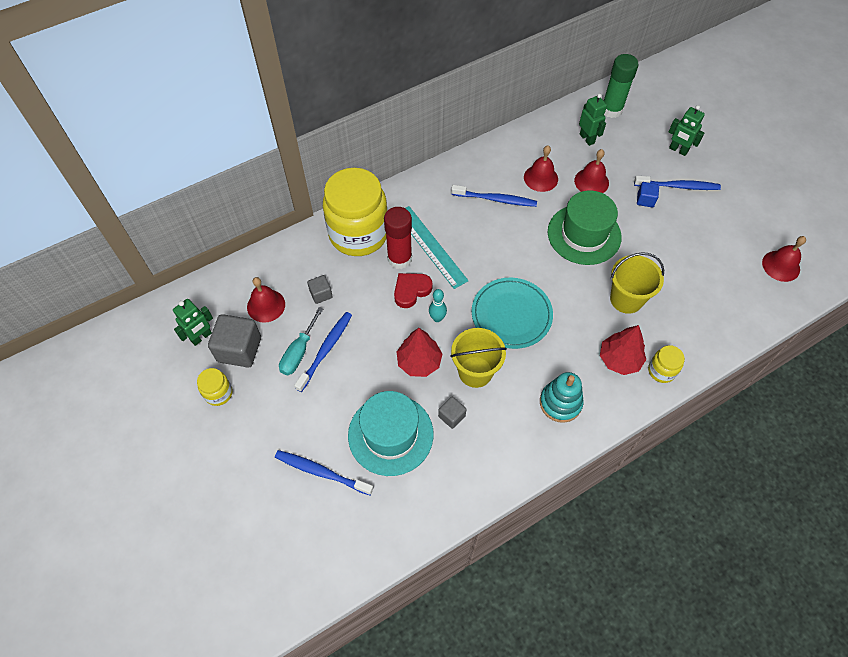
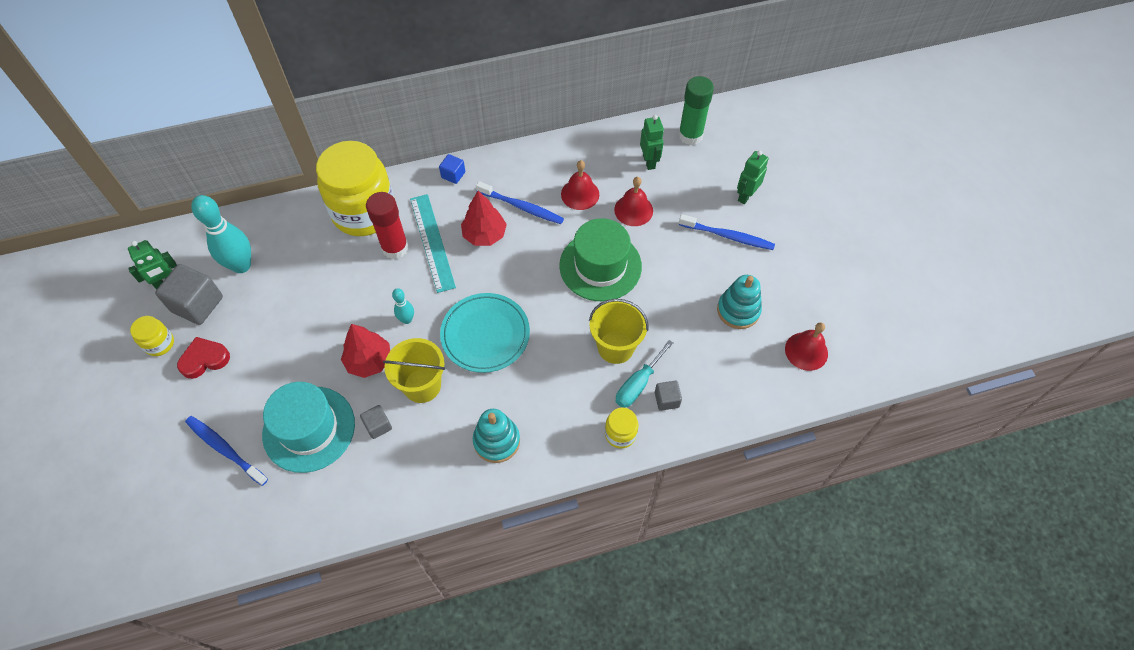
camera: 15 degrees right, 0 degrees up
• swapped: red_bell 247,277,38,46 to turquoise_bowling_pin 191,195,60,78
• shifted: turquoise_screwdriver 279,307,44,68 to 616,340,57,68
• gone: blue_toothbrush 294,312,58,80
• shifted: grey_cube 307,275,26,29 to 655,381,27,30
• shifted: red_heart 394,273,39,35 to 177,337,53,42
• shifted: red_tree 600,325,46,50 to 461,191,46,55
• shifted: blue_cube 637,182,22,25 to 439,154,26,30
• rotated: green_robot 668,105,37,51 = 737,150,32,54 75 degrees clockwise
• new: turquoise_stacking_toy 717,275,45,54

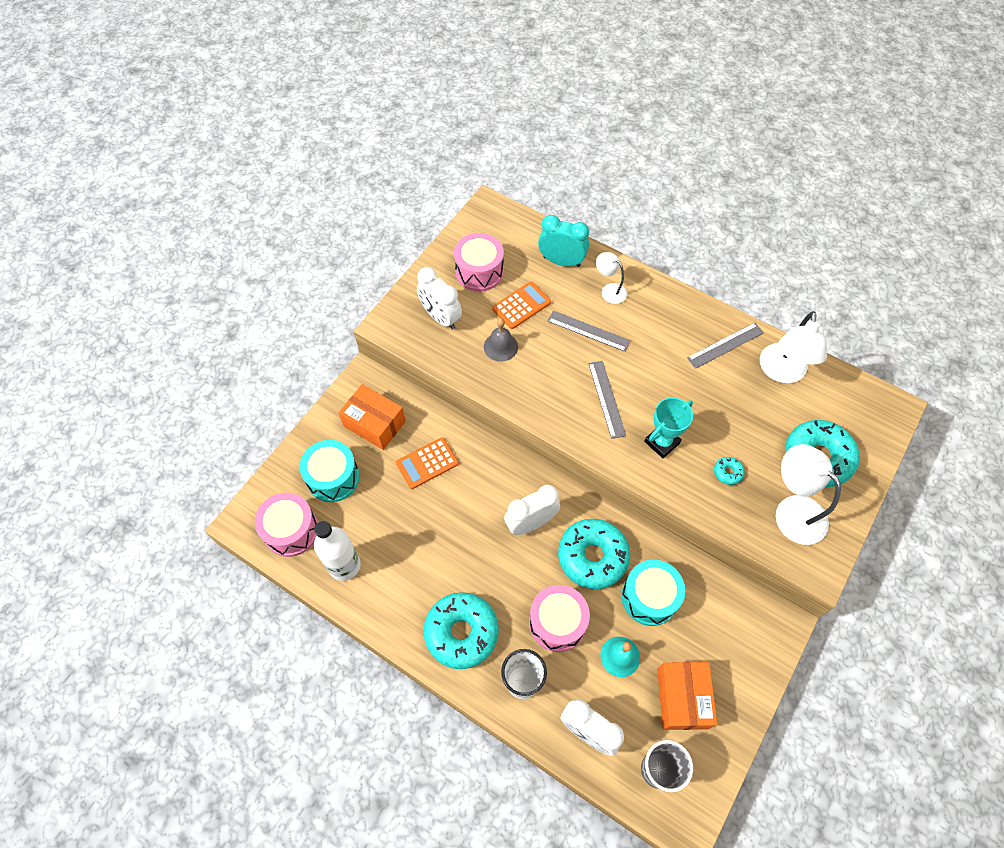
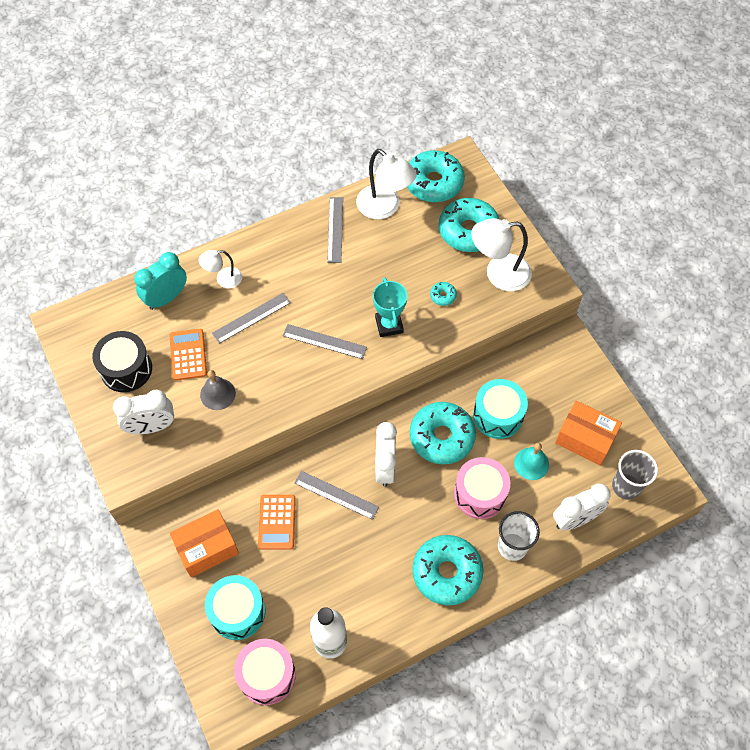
camera: 60 degrees left, 0 degrees up
• repainted: pink_drum 454,233,50,58 to black_drum 92,331,60,61
• new: grey_ruler 294,471,85,49
• new: turquoise_donut 407,150,58,52

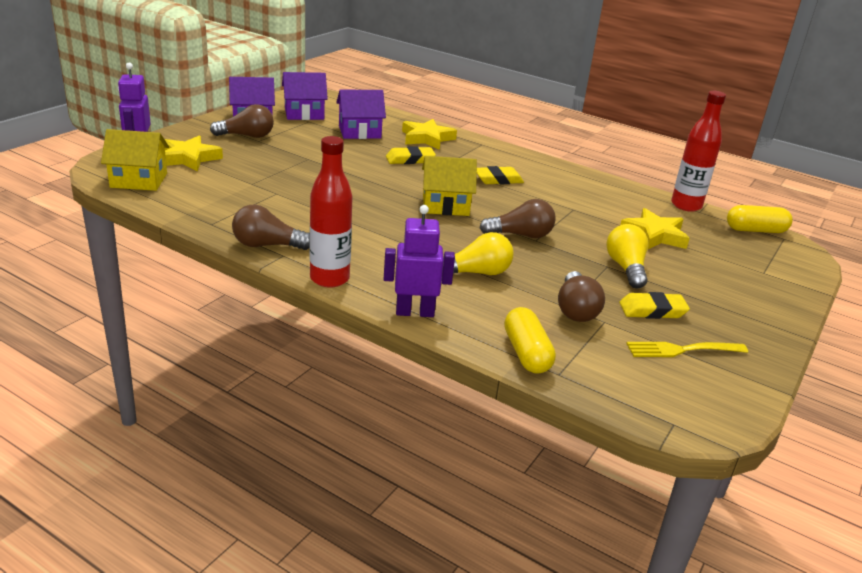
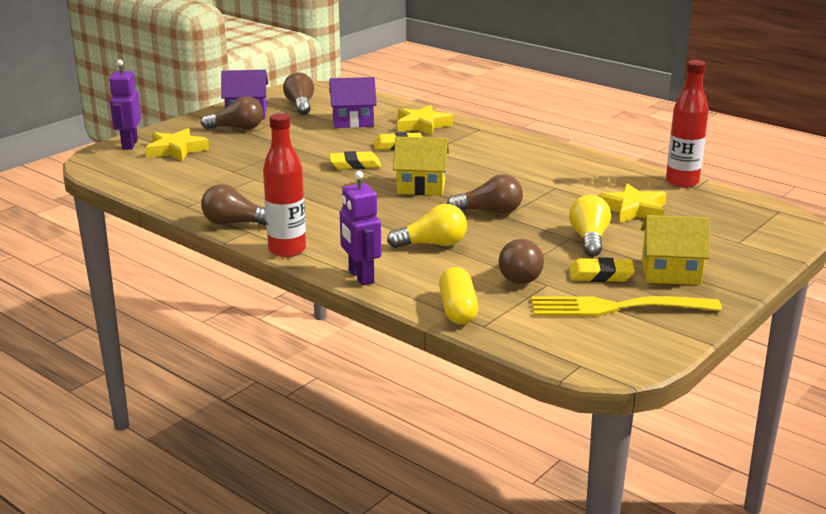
camera: 10 degrees right, 5 degrees down
• shifted: yellow_house 101,129,68,62 to 641,215,69,70
• swapped: purple_house 282,72,46,48 to brown_light_bulb 283,72,31,43
• rotated: purple_robot 384,205,71,112 = 340,171,41,115 120 degrees counterclockwise
• shifted: yellow_eraser 477,166,47,18 to 329,151,52,19
• scaled: yellow_fork 626,342,122,15 = 531,296,191,21 x1.56
• gone: yellow_capsule 727,205,66,28

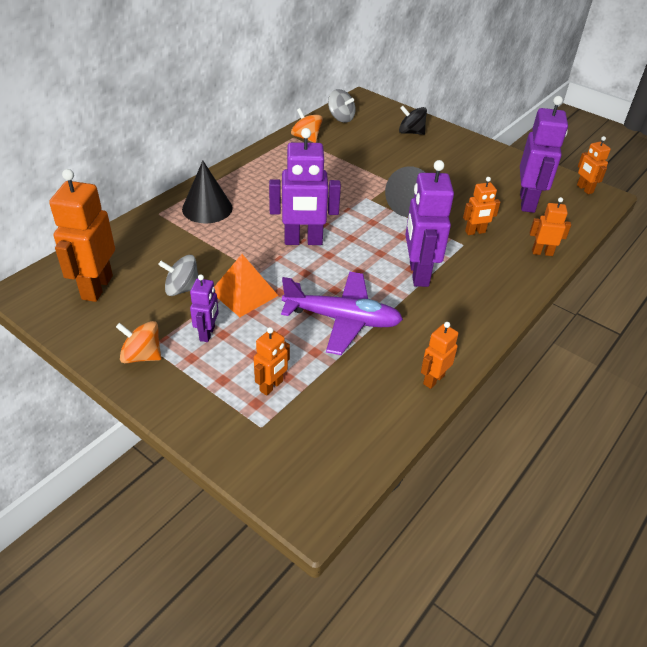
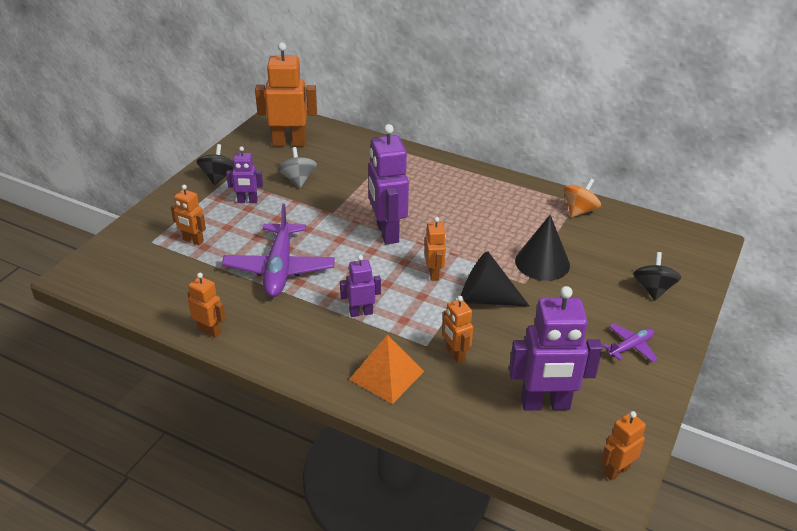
camera: 80 degrees right, 5 degrees down
• repainted: orange_spinning_top 116,321,45,42 to black_spinning_top 197,144,37,41
• shifted: black_cone 182,161,51,62 to 515,215,55,66
• shifted: orange_pyramid 214,254,64,63 to 349,335,75,69
• gone: grey_spinning_top 328,89,28,34
• scaled: purple_robot 405,160,49,127 = 340,255,41,62 x0.54
• shifted: orange_robot 529,197,42,59 to 425,217,21,64
• new: purple_plane 603,323,55,39

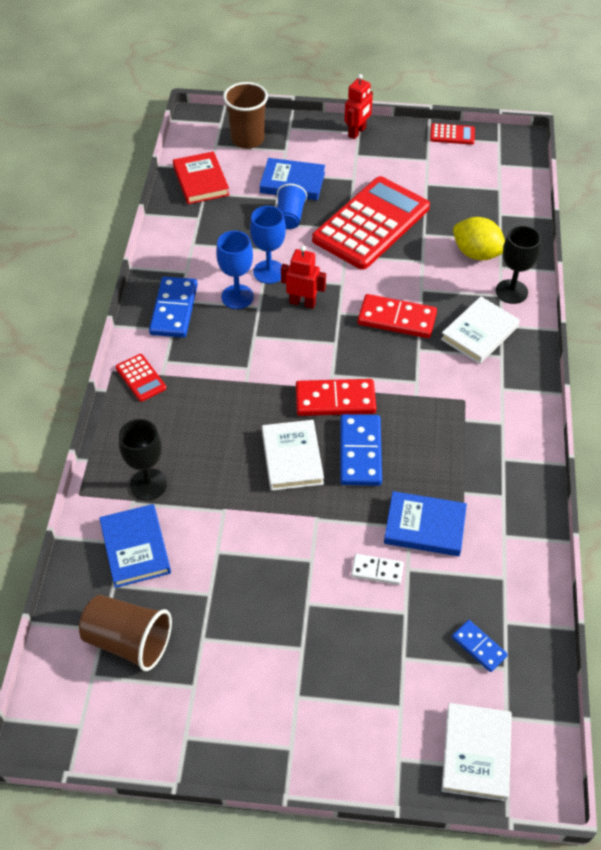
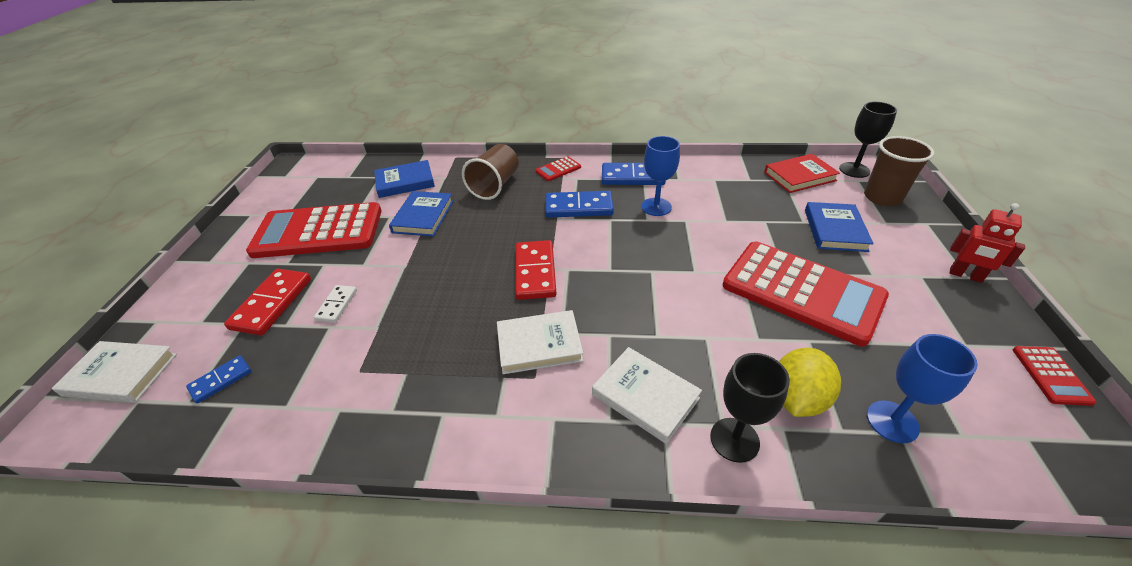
camera: 90 degrees right, 10 degrees down
• shifted: brown_cup 79,595,93,76 to 462,144,57,56
• shifted: black_goblet 119,419,48,81 to 839,102,58,76
• shifted: blue_goblet 250,206,36,78 to 867,334,111,109
• shifted: white_book 262,420,62,71 to 497,310,87,64
• gone: blue_cup 277,184,30,45
• gone: red_robot 281,246,45,63
• shifted: blue_domino 340,414,42,72 to 545,191,69,27
• shifted: red_domino 357,294,80,44 to 224,269,87,66
• shifted: blue_book 384,491,83,65 to 389,191,64,45
• new: red_calculator 246,202,135,56

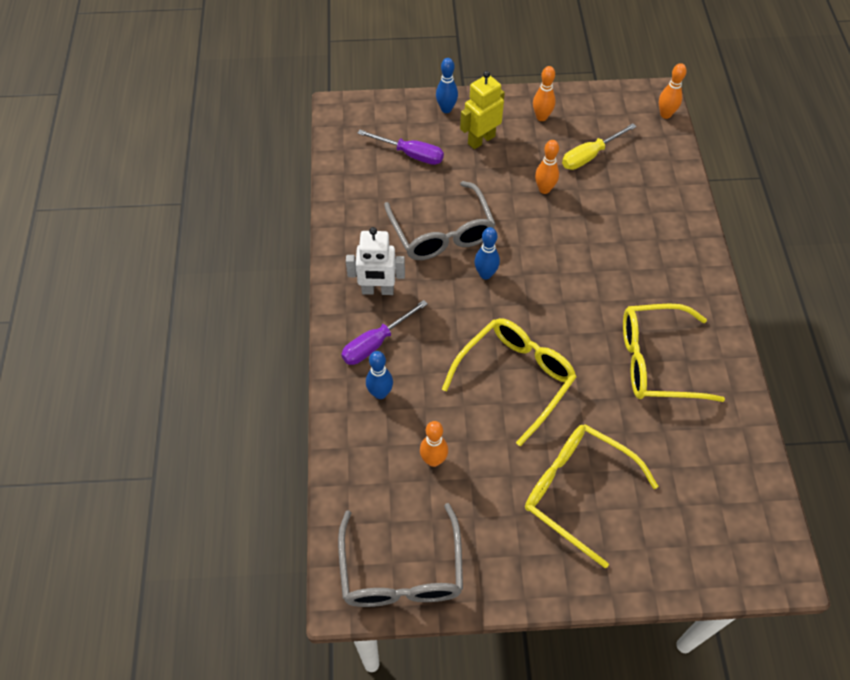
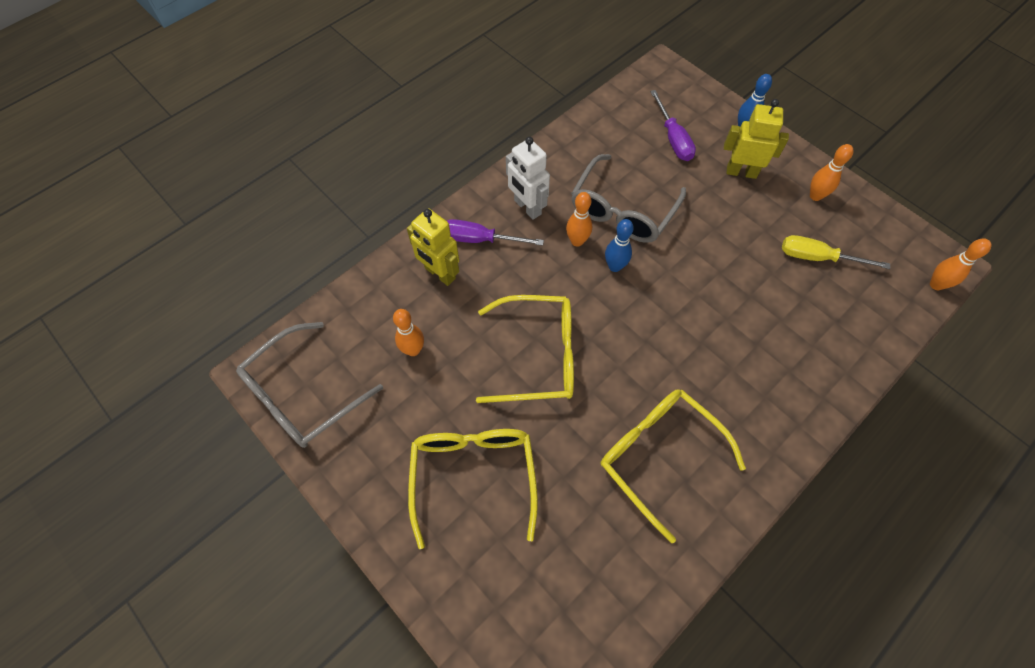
camera: 50 degrees right, 5 degrees up
• swapped: blue_bowling_pin 366,351,27,48 to yellow_robot 407,208,52,78
• shifted: orange_bowling_pin 535,140,24,54 to 566,192,26,55

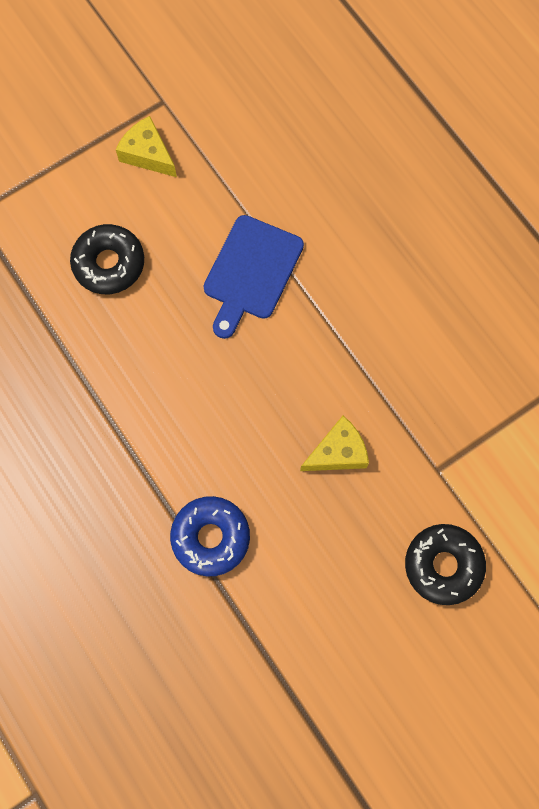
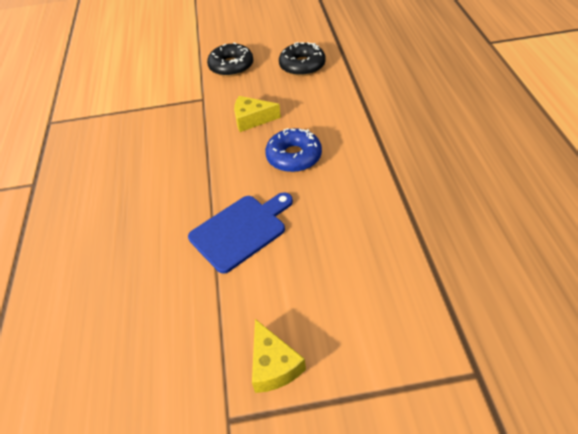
camera: 150 degrees left, 25 degrees down
• shifted: black_donut 70,224,74,70 to 279,42,47,34
• shifted: blue_donut 170,496,80,80 to 265,128,57,44

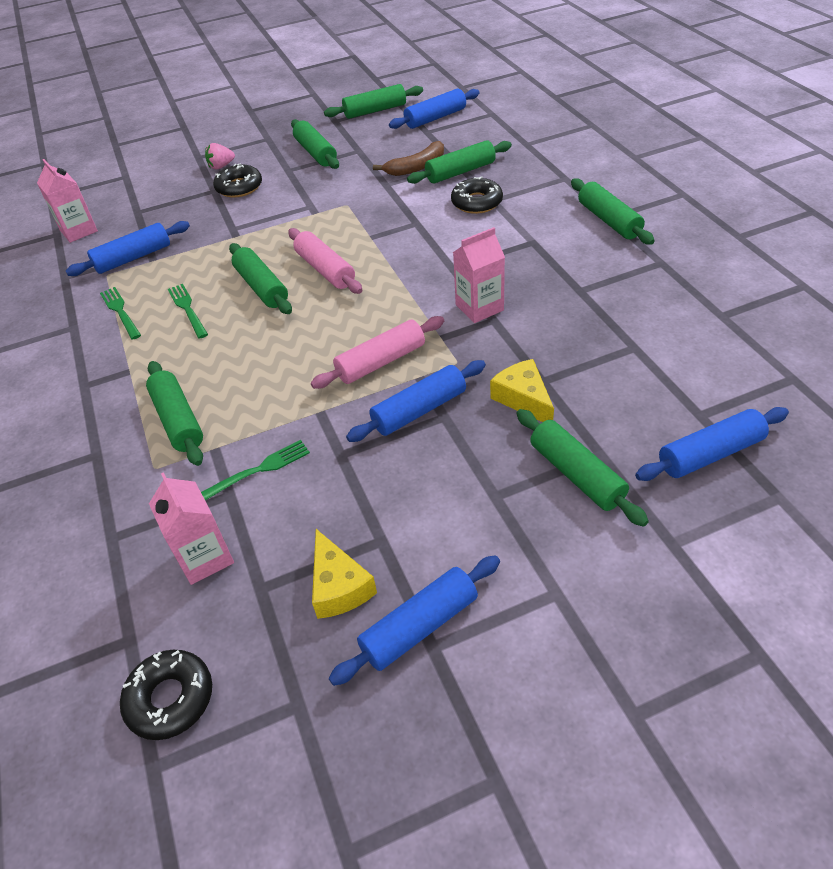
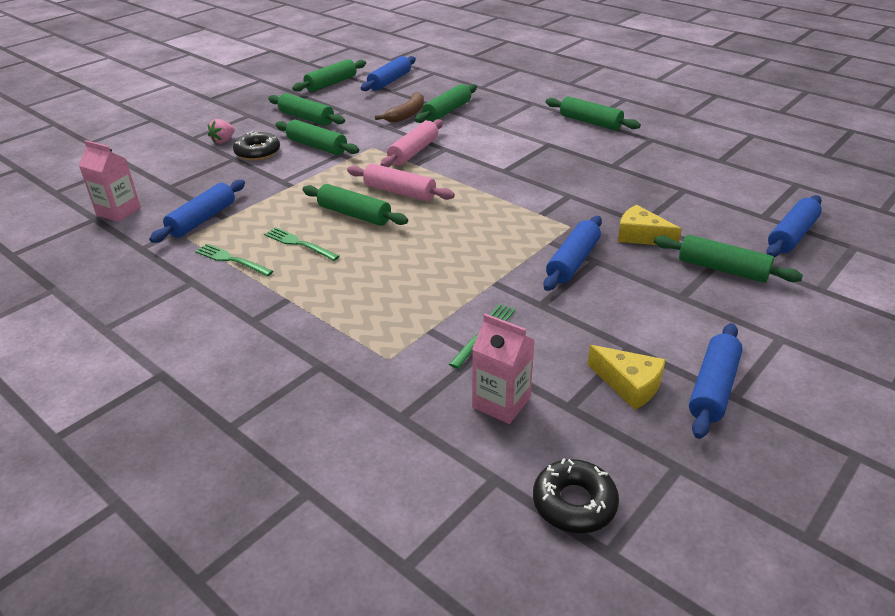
camera: 30 degrees left, 10 degrees down
• shifted: green_rolling_pin 146,361,57,105 to 276,120,83,35
• shifted: pink_rolling_pin 311,316,133,73 to 381,119,62,48
• gone: black_donut 451,177,52,37
• gone: pink_carton 453,227,52,96

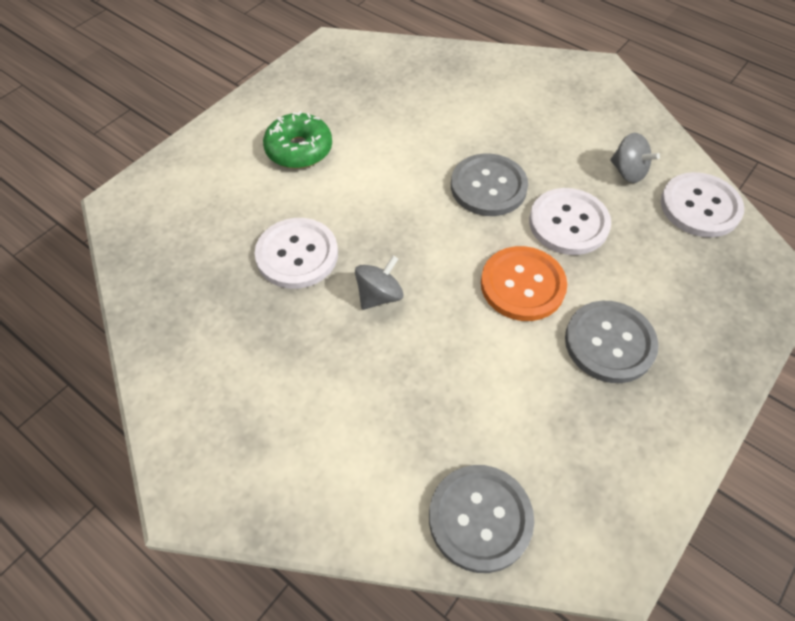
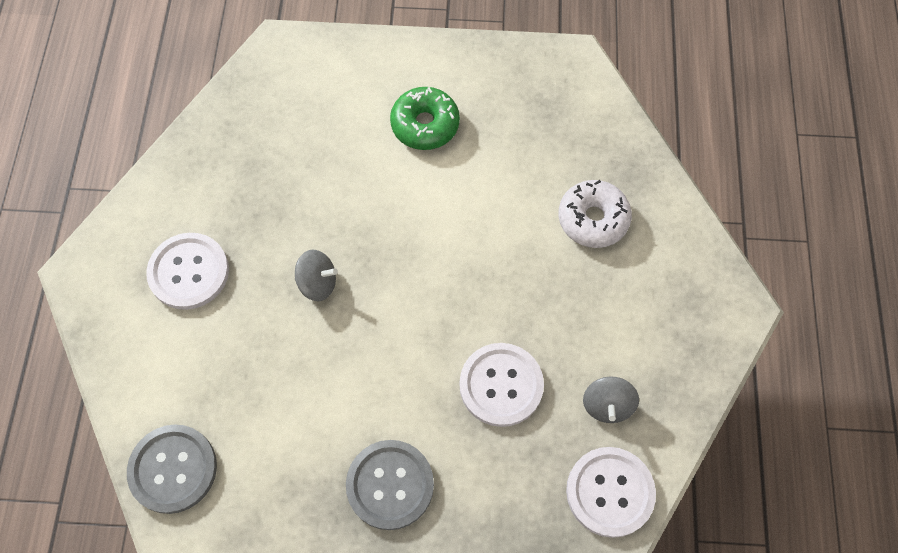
camera: 55 degrees right, 10 degrees up
• shifted: white_button 255,218,83,71 to 146,233,83,77
• gone: grey_button 451,154,77,62
• gone: orange_button 481,246,86,75
• new: white_donut 558,180,74,68

